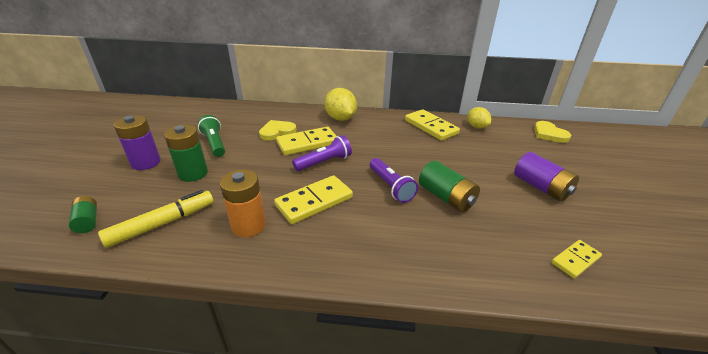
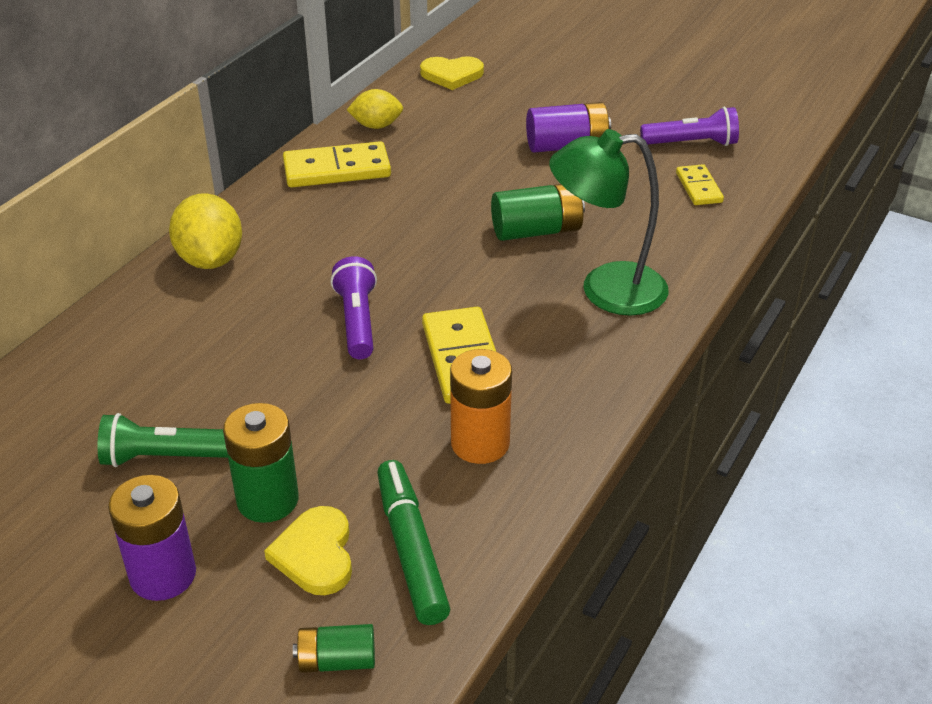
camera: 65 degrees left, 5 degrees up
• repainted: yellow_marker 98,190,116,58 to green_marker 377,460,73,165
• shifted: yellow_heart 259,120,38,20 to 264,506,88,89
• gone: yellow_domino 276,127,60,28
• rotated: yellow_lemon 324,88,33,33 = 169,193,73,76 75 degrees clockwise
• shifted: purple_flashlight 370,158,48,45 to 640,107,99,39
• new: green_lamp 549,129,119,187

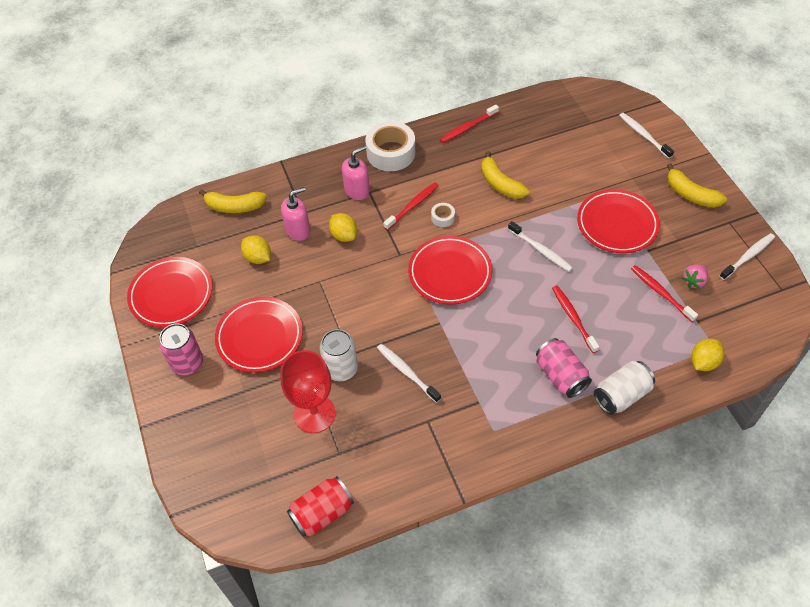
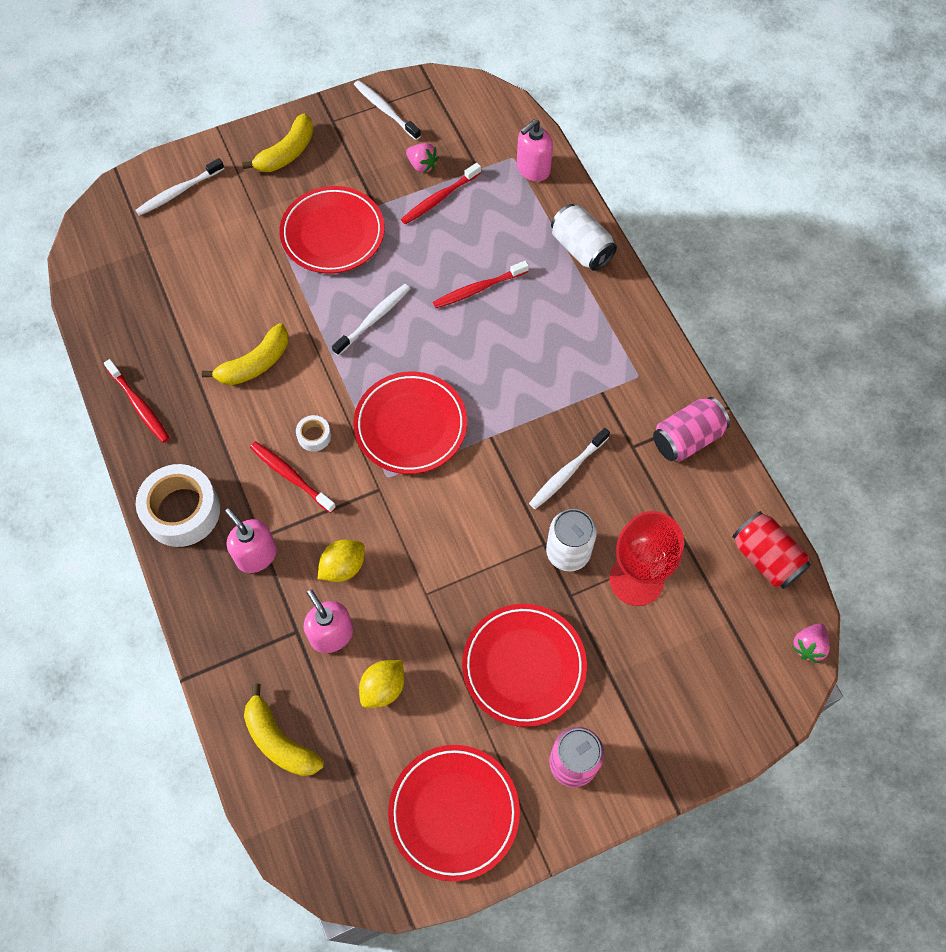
camera: 95 degrees left, 10 degrees up
• rotated: yellow_banana 199,189,68,24 = 244,683,80,93 135 degrees clockwise
• shifted: pink_can 536,338,56,60 to 653,397,77,64
• swapped: yellow_lemon 691,339,33,32 to pink_soap_dispenser 517,119,36,63
• new: pink_strawberry 792,623,38,40

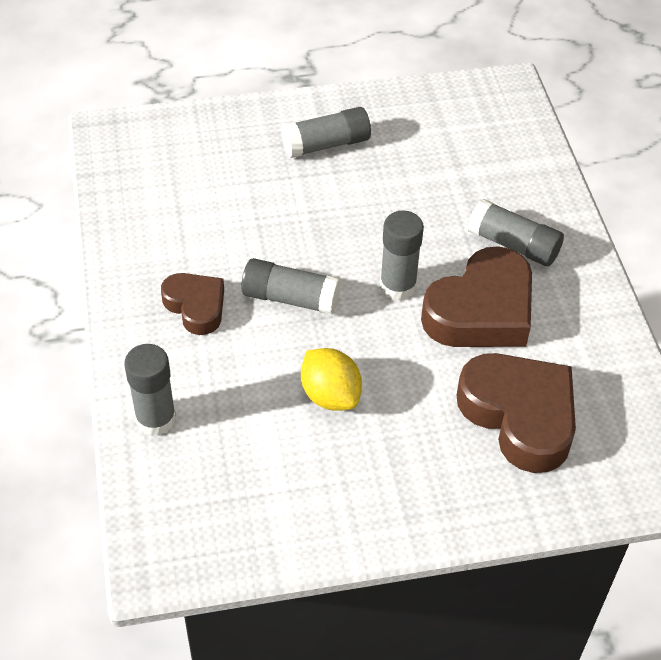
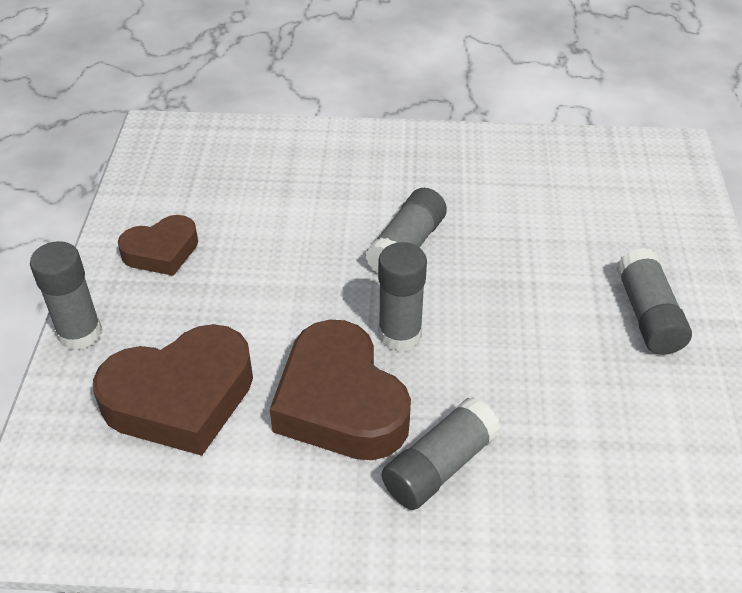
camera: 105 degrees right, 5 degrees down
• shifted: grey_glue_stick 124,344,52,92 to 30,241,72,109
• shifted: brown_heart 161,273,63,62 to 118,215,80,61
• gone: yellow_lemon 301,348,61,63

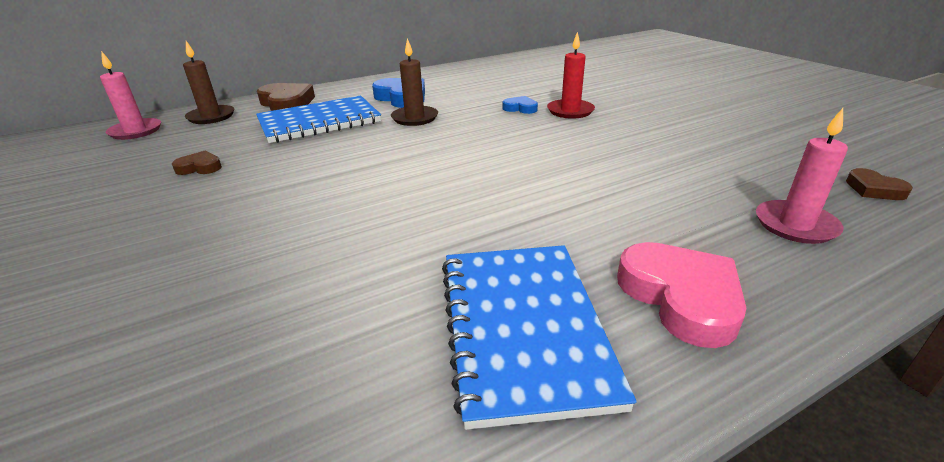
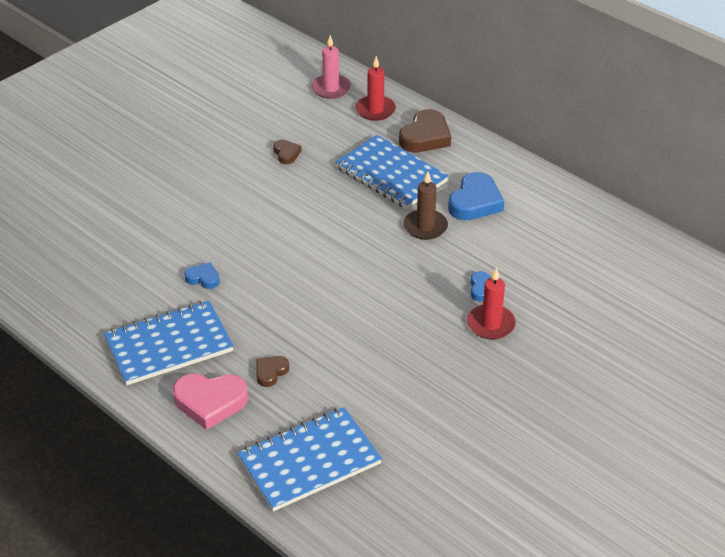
camera: 70 degrees right, 10 degrees up
• repainted: brown_candle 183,41,51,83 to red_candle 356,56,40,65
• rotated: pink_heart 617,242,129,106 = 173,374,75,56 45 degrees clockwise
• swapped: pink_candle 756,108,92,136 to blue_notebook 237,407,145,104
• shifted: brown_heart 846,168,67,32 to 256,356,33,31
• new: blue_heart 184,262,36,27

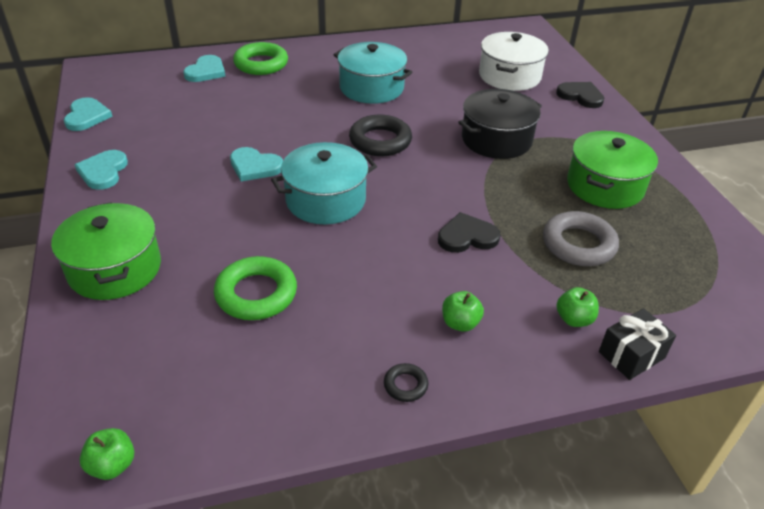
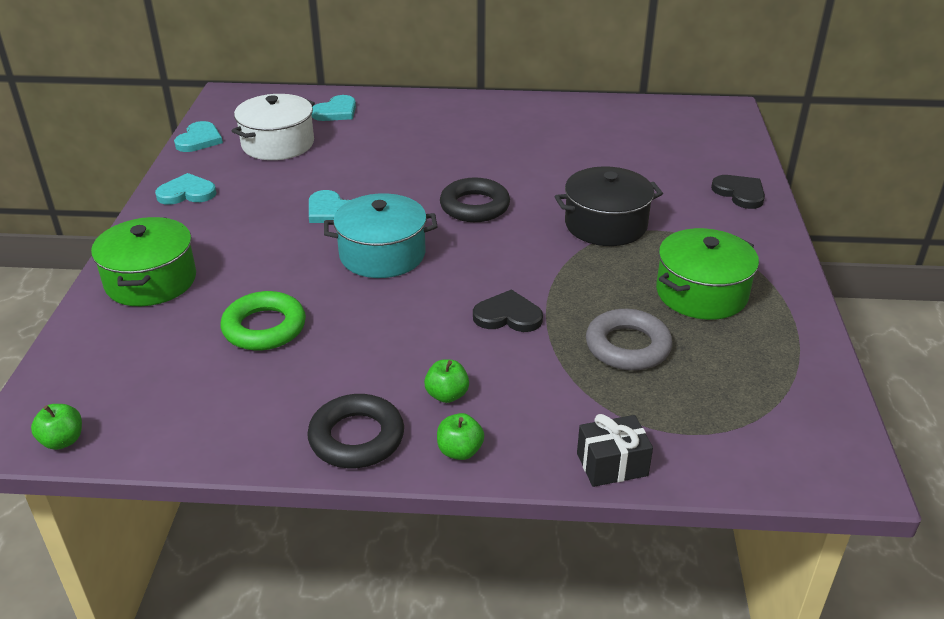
camera: 20 degrees right, 5 degrees down
• rotated: turquoise_heart 75,150,53,40 = 155,173,61,32 60 degrees clockwise
• gone: green_ring 233,42,55,33
• gone: turquoise_pot 334,42,79,62
• scaled: black_ring 384,363,44,39 = 307,394,97,74 x2.06
• shifted: white_pot 479,32,70,59 to 232,94,83,66
• shifted: green_apple 557,287,42,40 to 437,413,47,47

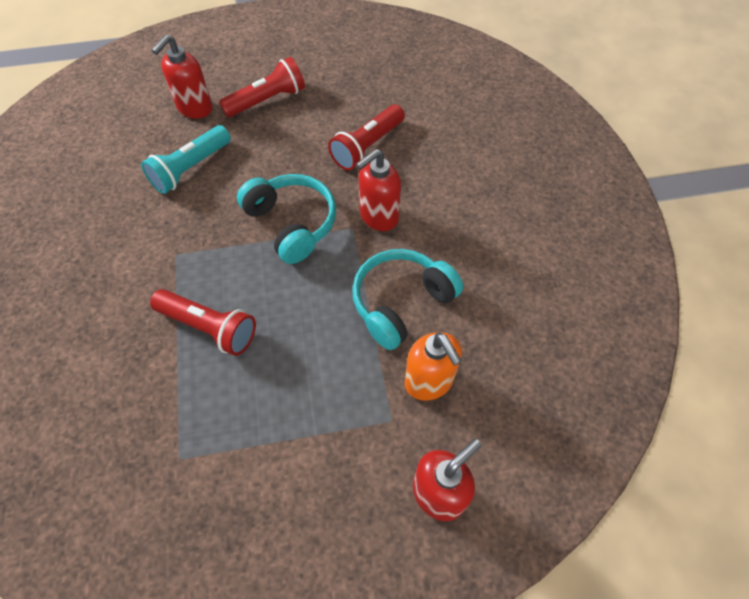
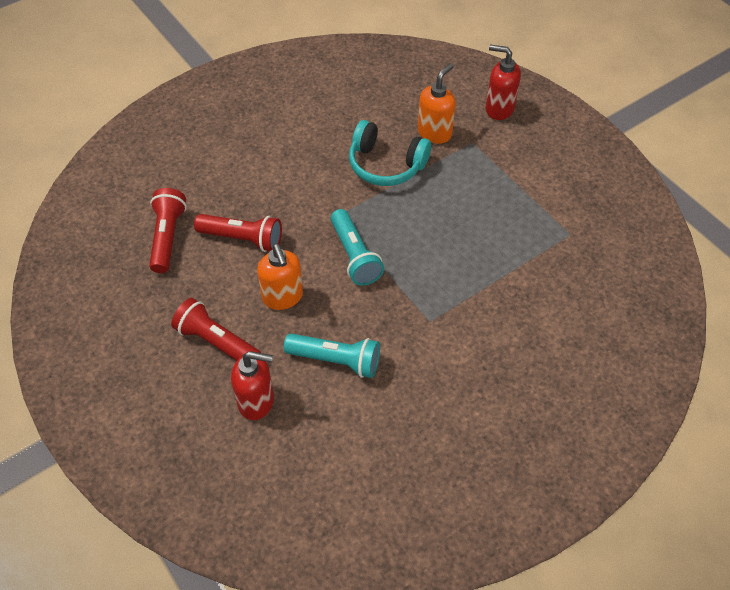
camera: 115 degrees left, 5 degrees down
• shifted: red_flashlight 150,289,106,67 to 149,188,38,85
• swapped: turquoise_headphones 237,174,99,90 to turquoise_flashlight 331,209,53,77
• gone: red_soap_dispenser 356,149,45,82
• new: orange_soap_dispenser 257,244,46,66

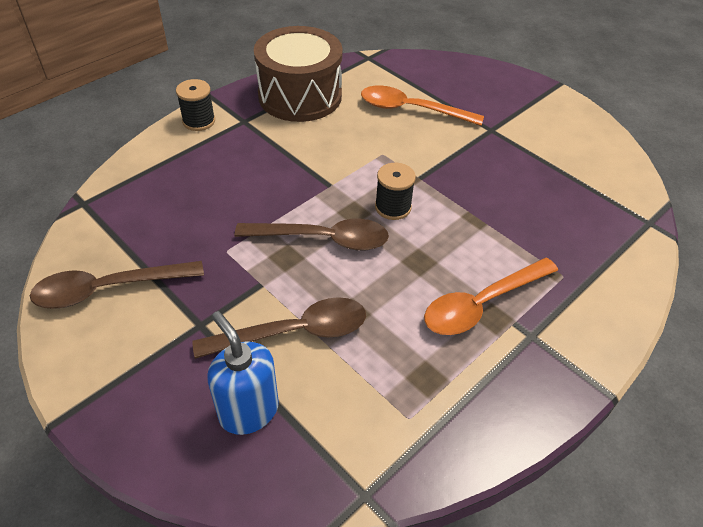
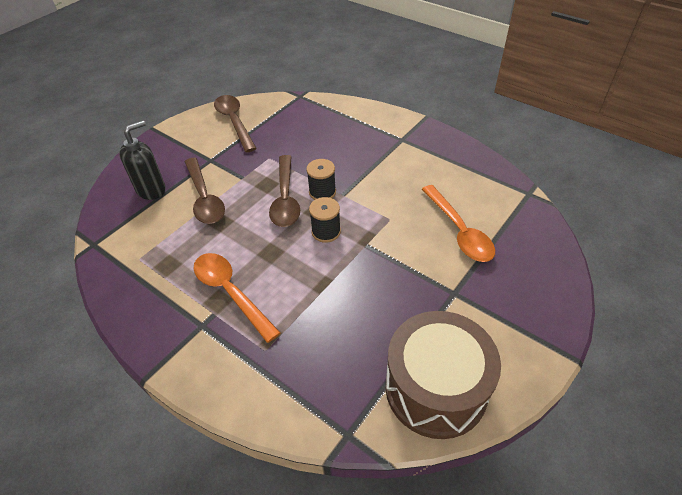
camera: 85 degrees right, 0 degrees up
• shifted: black_spool 176,79,39,52 to 306,159,30,41
• repainted: blue_soap_dispenser 207,311,72,124 to black_soap_dispenser 119,120,47,80
• shifted: brown_drum 254,26,89,96 to 386,311,115,128
• rotated: orange_spoon 361,85,123,41 = 422,185,73,77 150 degrees clockwise

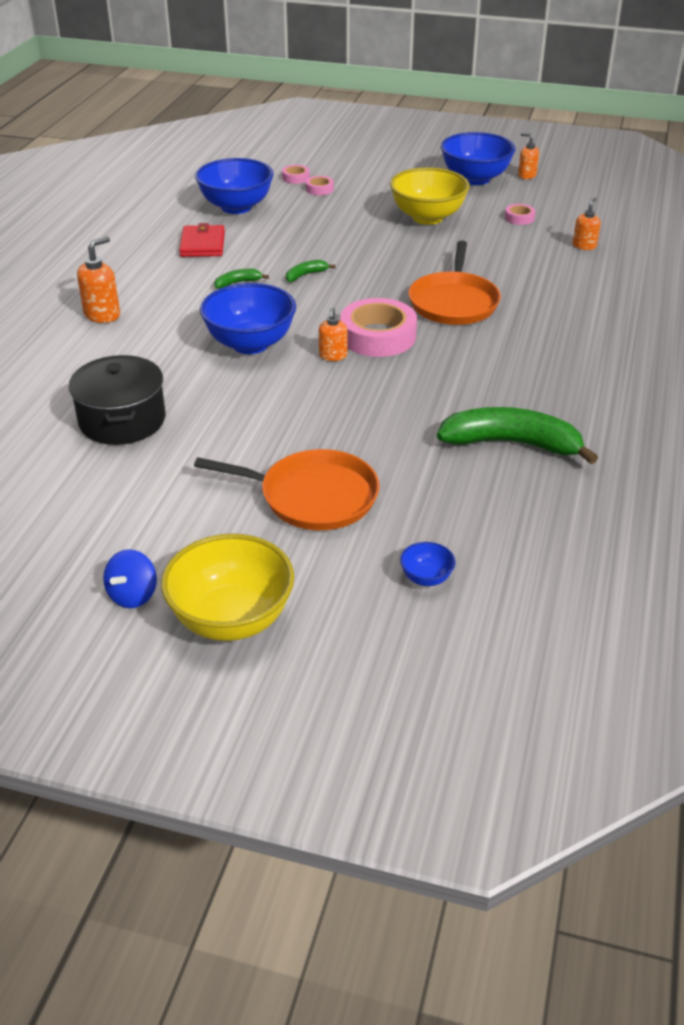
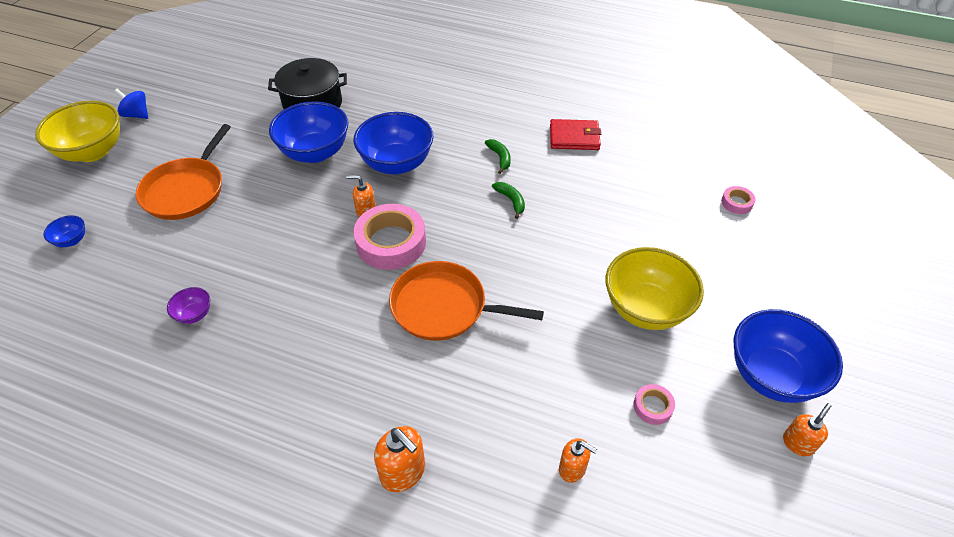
camera: 95 degrees right, 10 degrees up
• shifted: orange_soap_dispenser 77,236,43,87 to 374,426,51,66
• shifted: blue_bowl 195,158,79,56 to 269,101,80,62
• gone: pink_tape 306,176,28,19
• swapped: green_banana 437,407,161,57 to purple_bowl 167,287,43,37

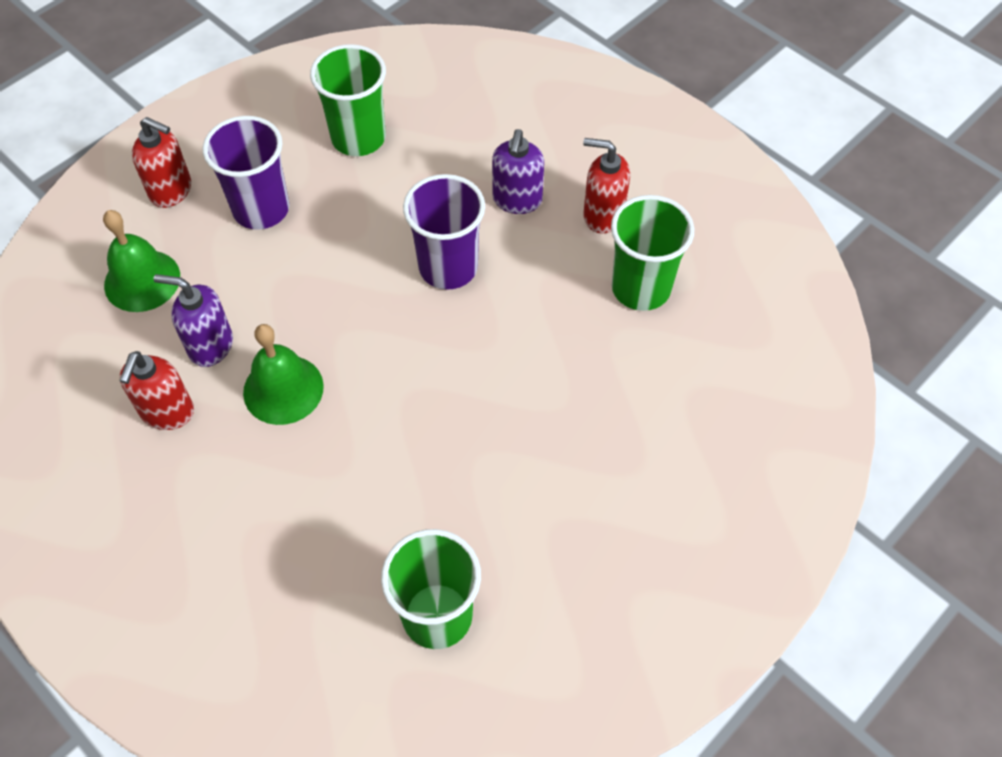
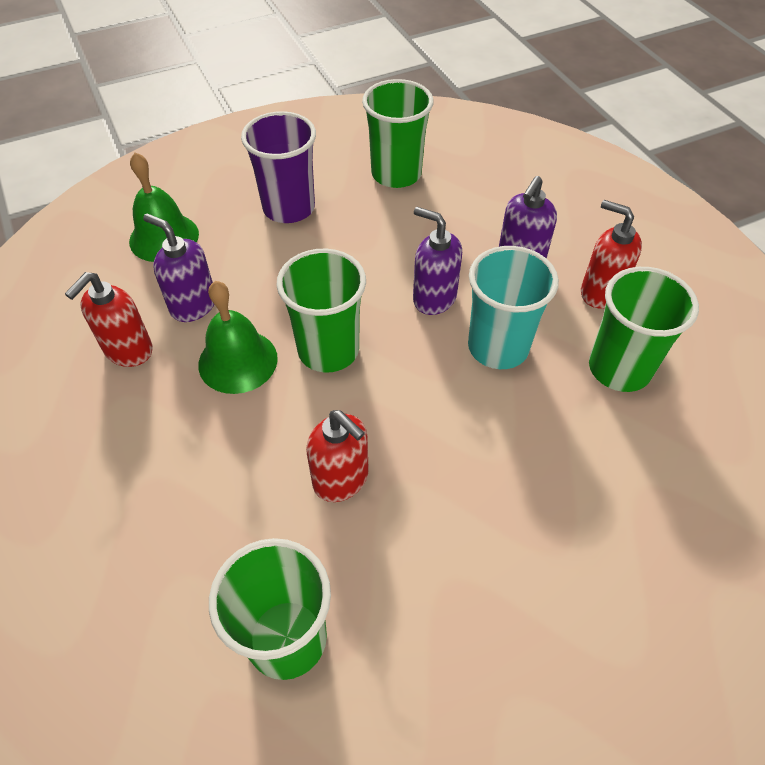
camera: 20 degrees right, 5 degrees down
• shifted: red_soap_dispenser 132,117,59,91 to 306,410,63,92
• swapped: purple_cup 403,174,82,116 to purple_soap_dispenser 413,207,49,108
• new: green_cup 277,249,89,124
• new: turquoise_cup 468,246,91,123

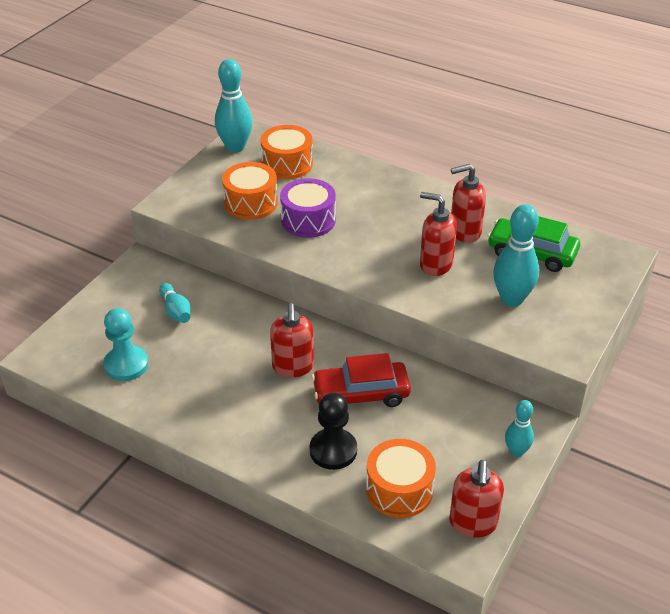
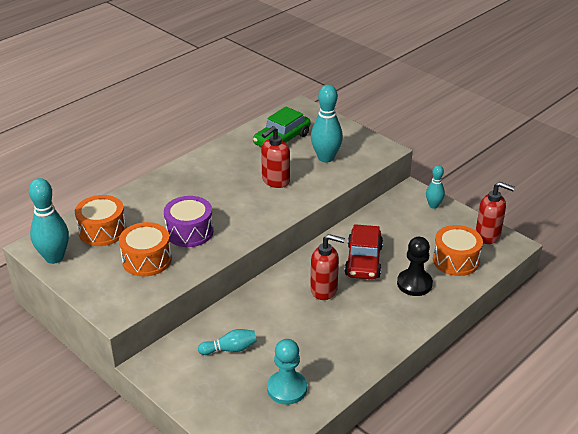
camera: 75 degrees left, 5 degrees down
• gone: red_soap_dispenser 451,164,35,79

